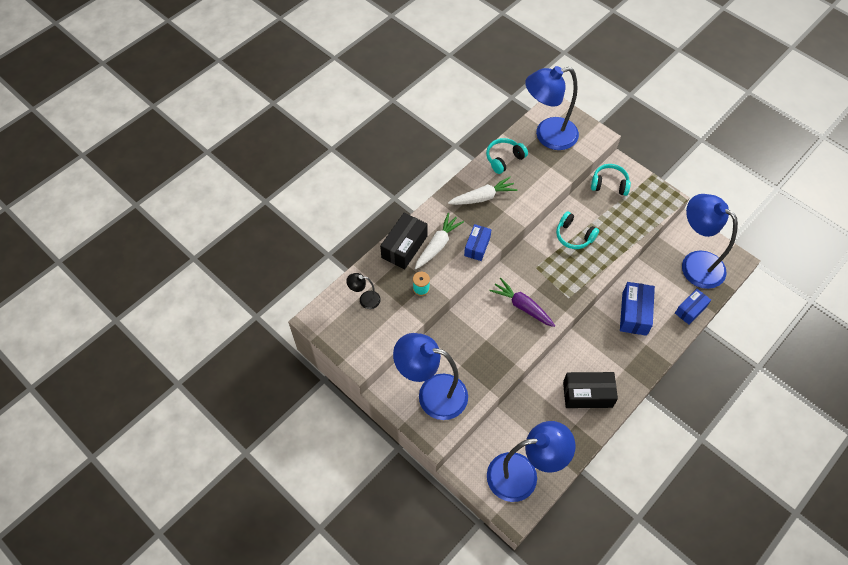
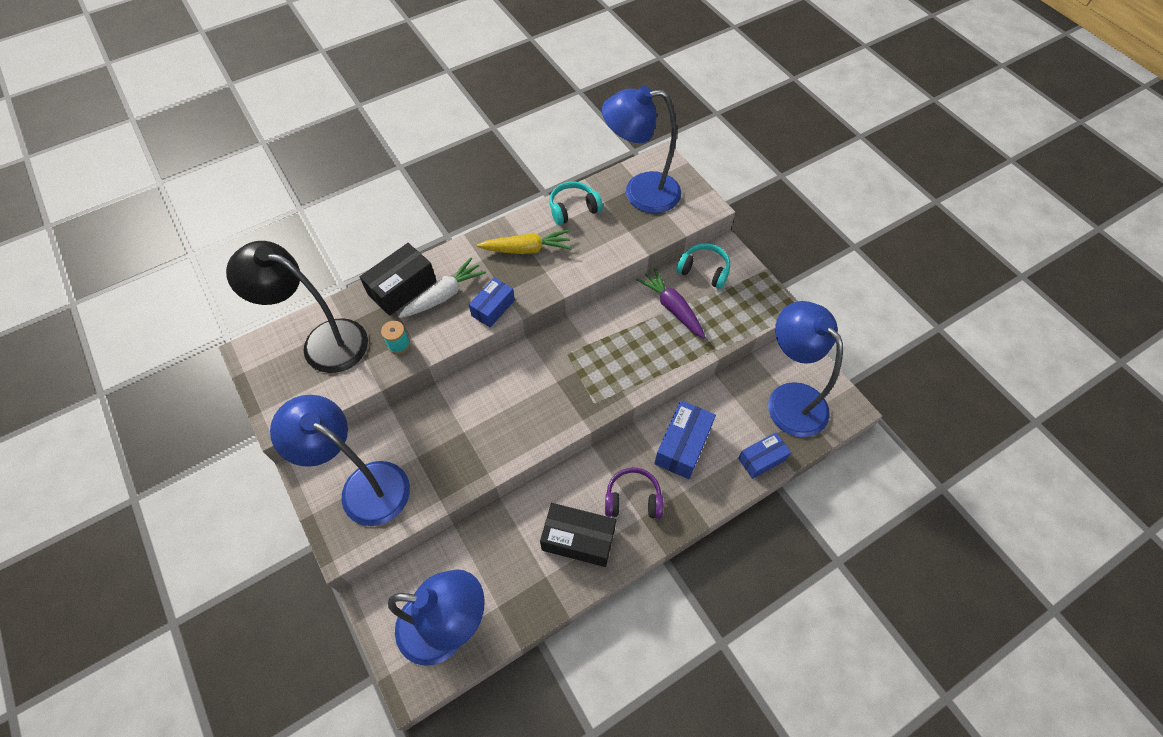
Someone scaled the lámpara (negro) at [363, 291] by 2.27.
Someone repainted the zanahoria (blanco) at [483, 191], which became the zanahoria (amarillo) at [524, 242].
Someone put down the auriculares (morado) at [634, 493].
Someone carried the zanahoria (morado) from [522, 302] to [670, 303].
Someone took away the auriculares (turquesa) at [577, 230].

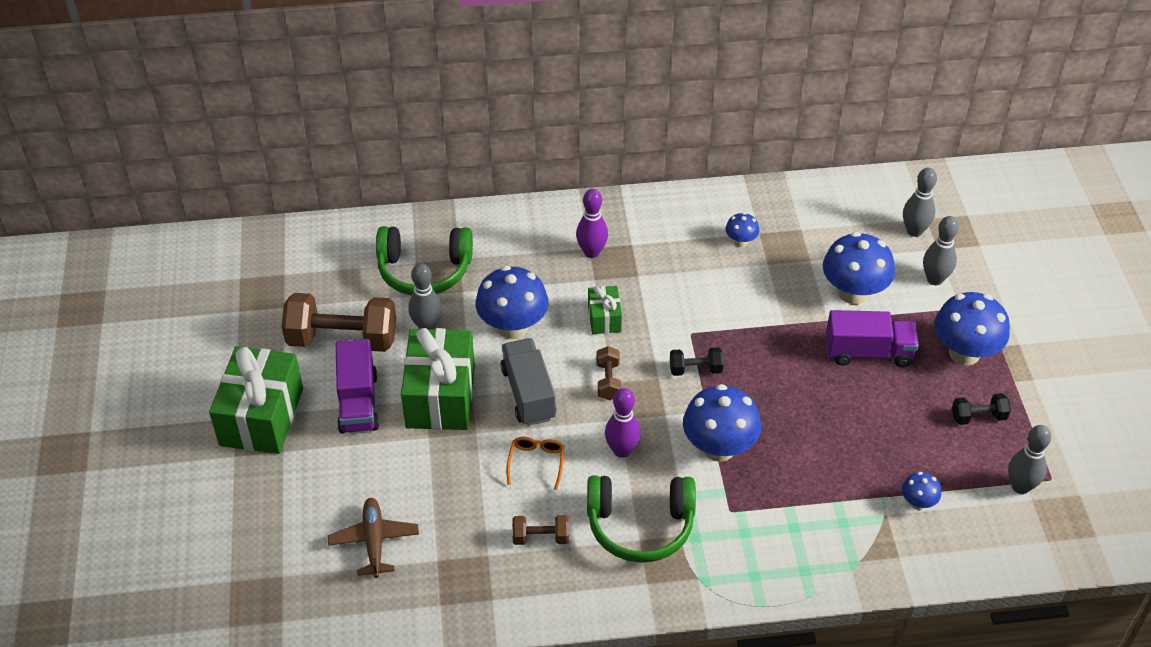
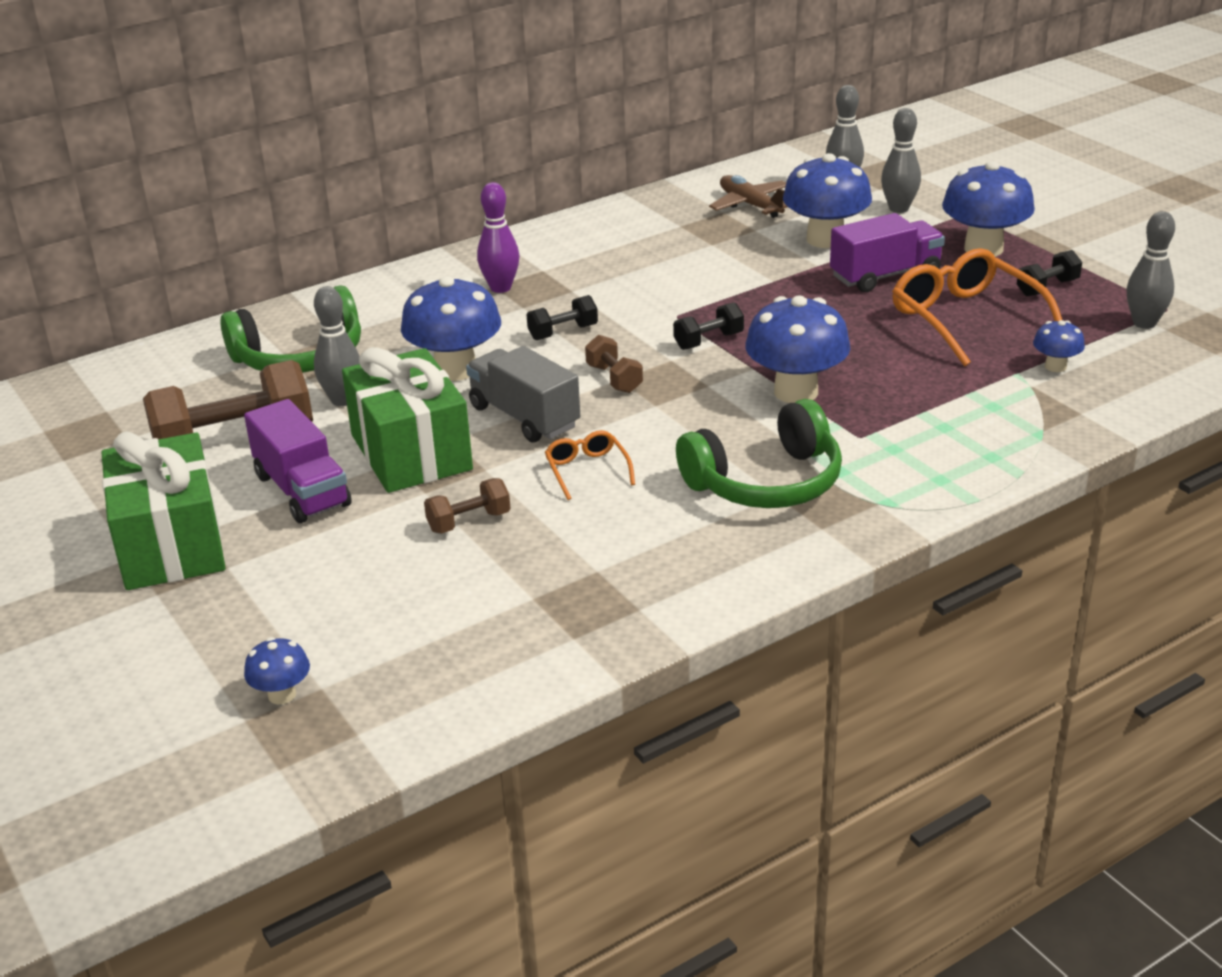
Someone carried the seta (azul) from [742, 229] to [277, 670].
Someone carried the mancuerna (marrón) from [540, 530] to [467, 506].
Someone swapped the regalo (verde) at [605, 310] for the mancuerna (negro) at [562, 317].
Someone carried the avión (marrón) from [373, 538] to [748, 196].
Someone put down the gafas (naranja) at [977, 307].
Someone took away the bolo (morado) at [623, 423].

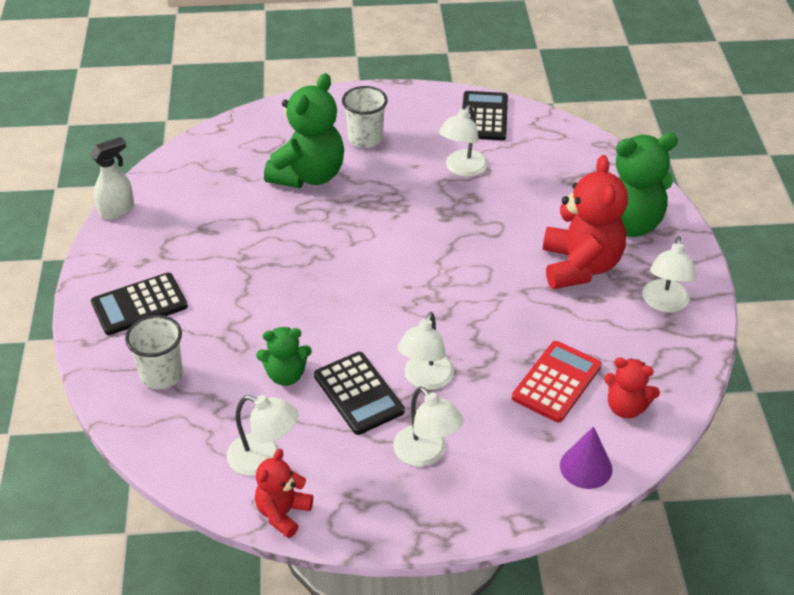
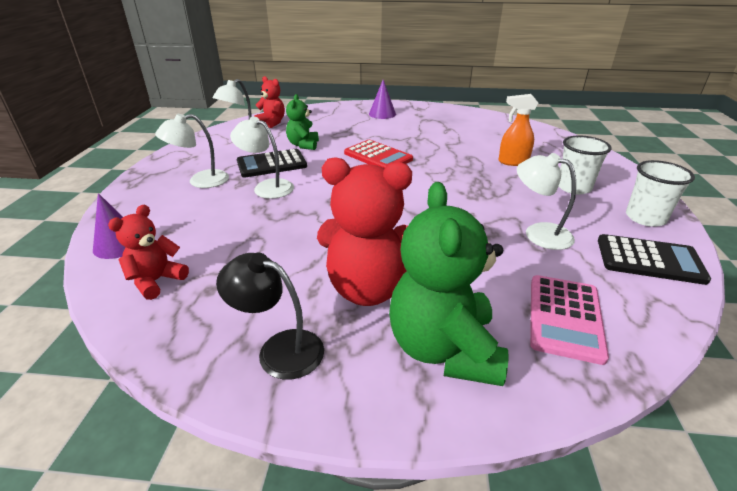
Someone repainted the lámpara (blanco) at [669, 274], which became the lámpara (negro) at [270, 316].
Someone carried the osito (rojo) from [284, 493] to [269, 102].
Someone carried the calculadora (rojo) from [557, 381] to [378, 154].
Someone swapped the calculadora (negro) at [139, 304] for the cono (morado) at [382, 99].
Someone swapped the osito (verde) at [304, 130] for the pulverizador (naranja) at [518, 130].
Someone put down the calculadora (rosa) at [569, 320].
Someone carried the vaso (blanco) from [154, 352] to [660, 193].
Someone took away the pulverizador (blanco) at [112, 178].

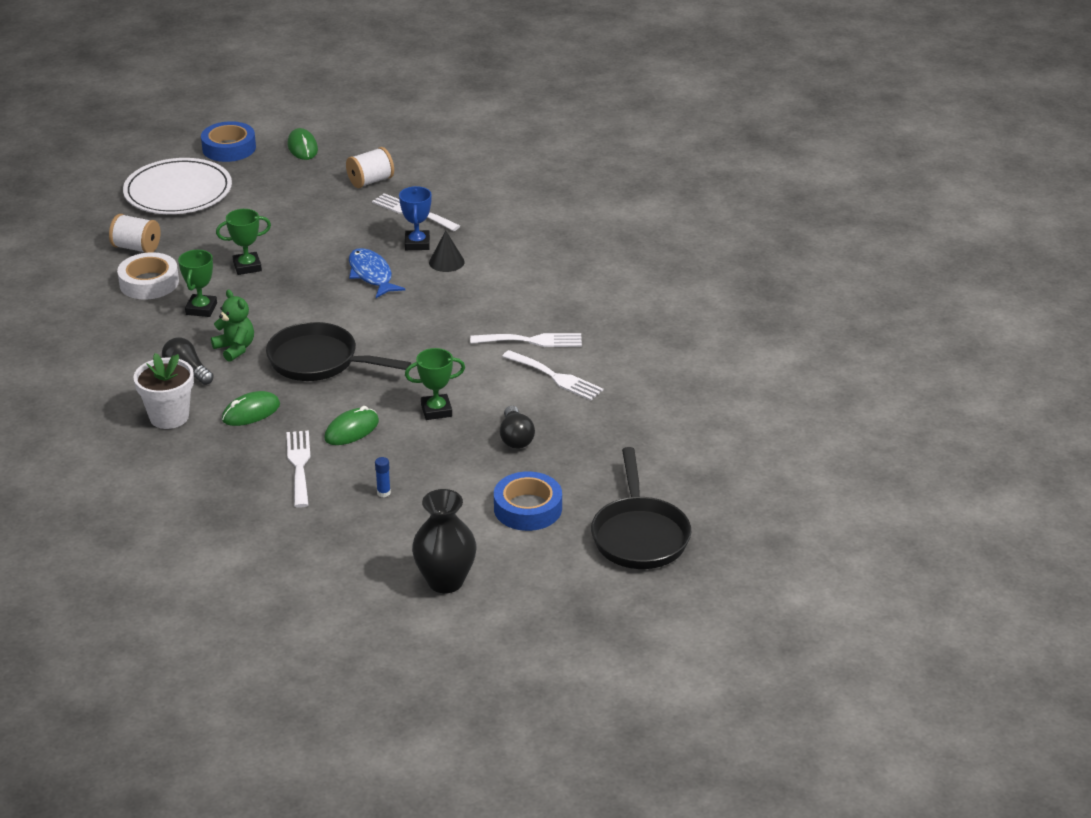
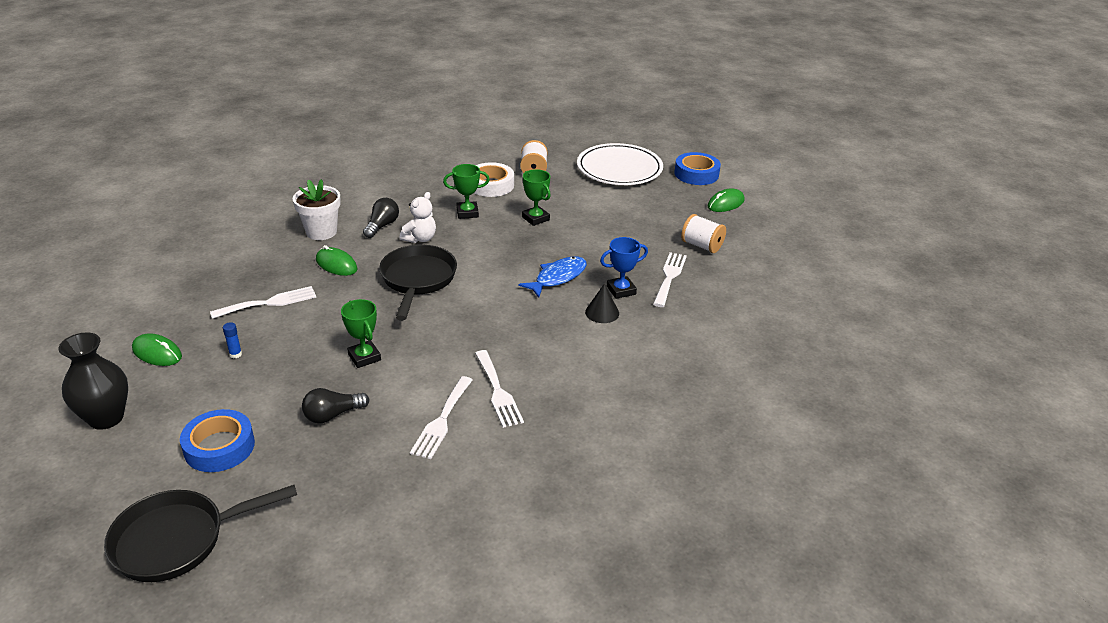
Someone carried the ratón (verde) from [351, 425] to [157, 349].
Someone repainted the osito (verde) at [232, 326], which became the osito (blanco) at [418, 217].

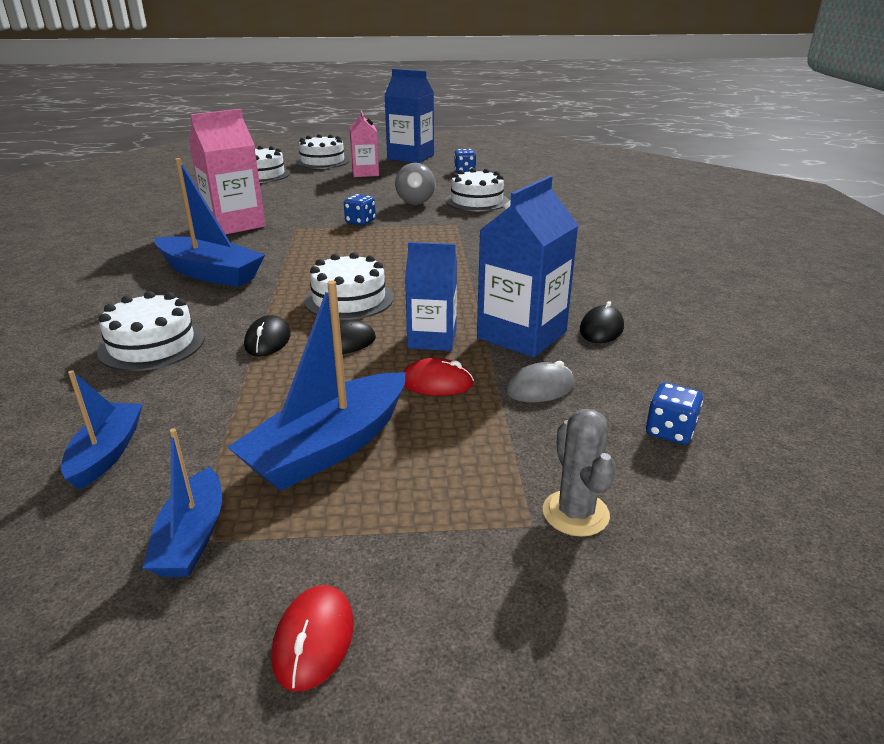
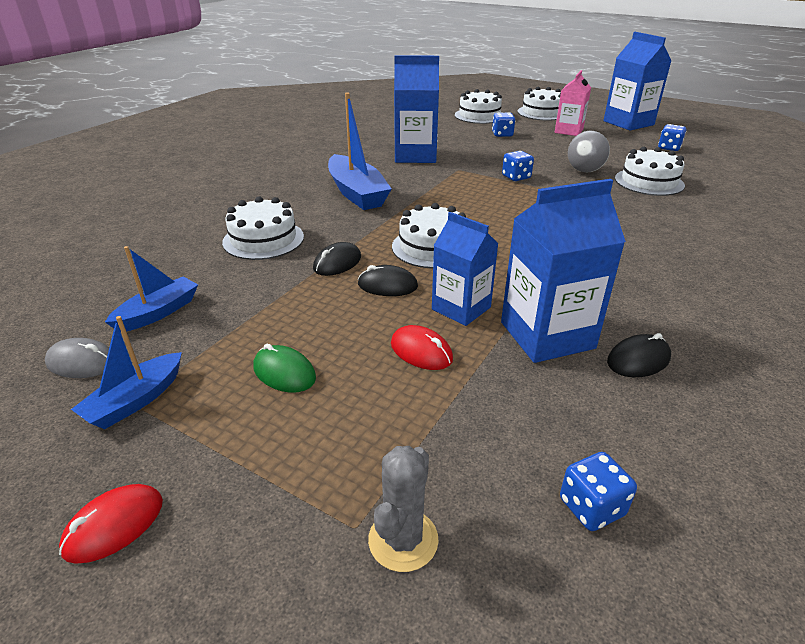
Someone carried the ratón (gris) from [540, 381] to [77, 358].
Someone swapped the barco (azul) at [316, 385] for the ratón (verde) at [284, 368].
Someone repainted the cartón de leche (rosa) at [227, 172], which became the cartón de leche (azul) at [416, 109].
Someone put down the dado (azul) at [503, 124].

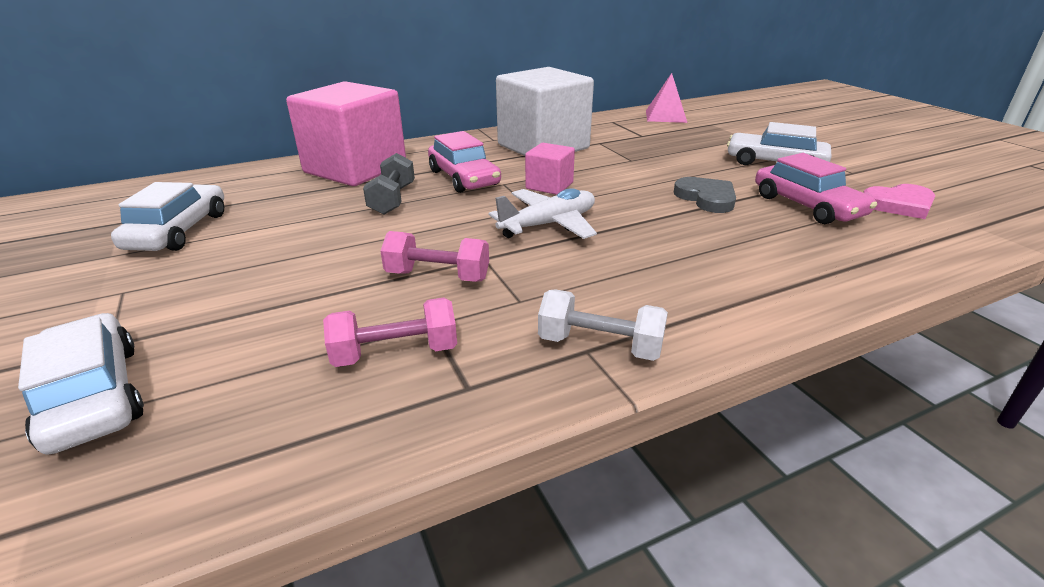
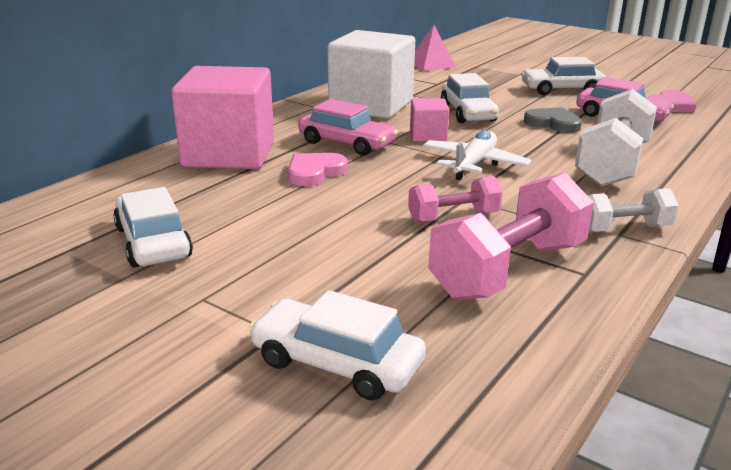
Someone swapped the mancuerna (gris) at [389, 184] for the corazón (rosa) at [318, 169].
Someone scaled the mancuerna (rosa) at [390, 332] by 1.78.
Someone put down the coche (blanco) at [470, 98].
Someone put down the mancuerna (blanco) at [616, 138].

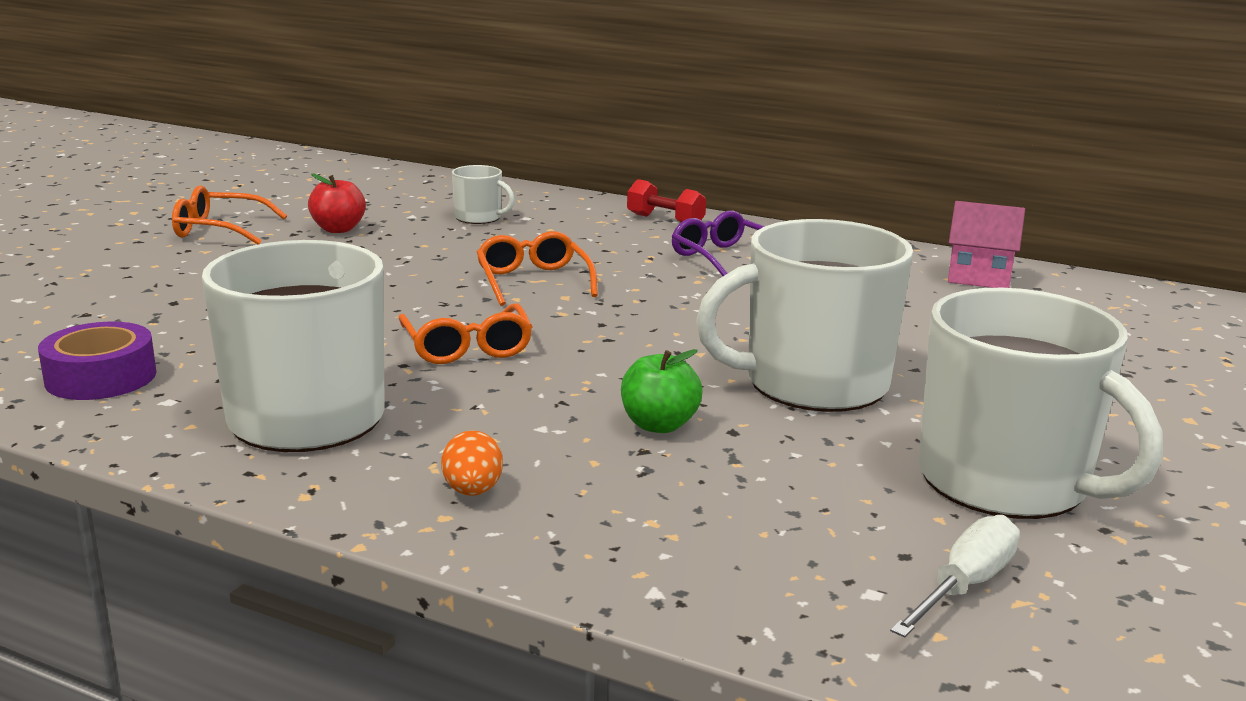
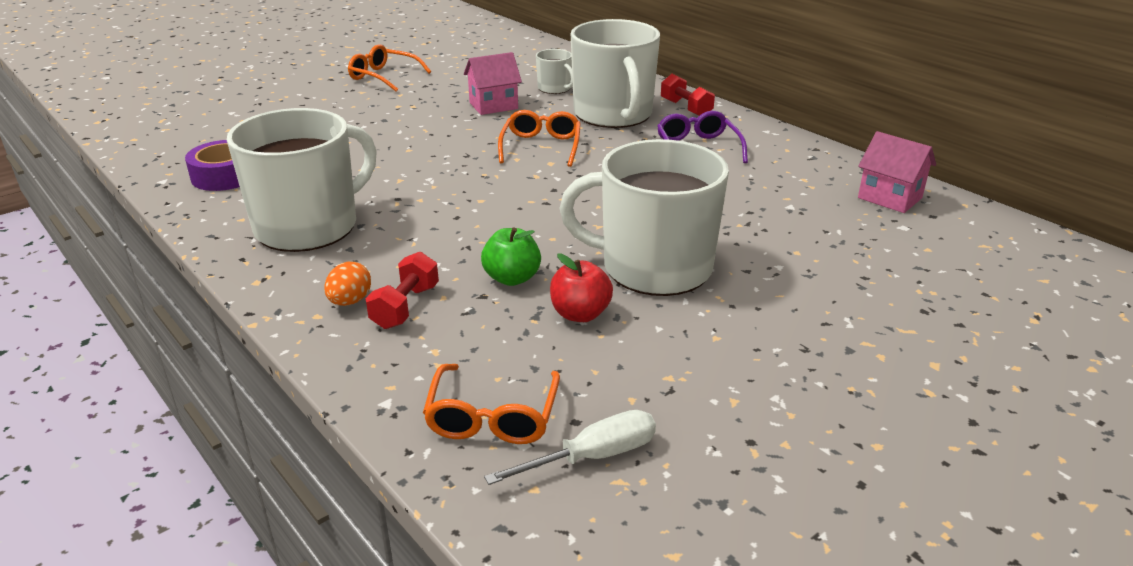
Someone put down the mancuerna (rojo) at [402, 290].
Someone carried the gafas (naranja) from [465, 333] to [491, 404].
Someone put down the casa (rosa) at [493, 83].
Someone carried the manzana (rojo) from [337, 203] to [581, 287].
Someone carried the taza (blanco) from [1041, 403] to [615, 73].

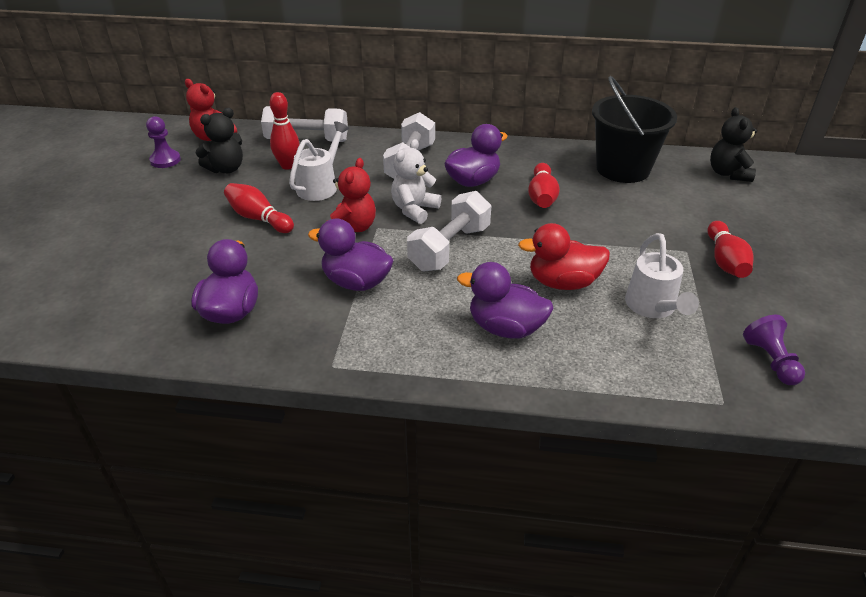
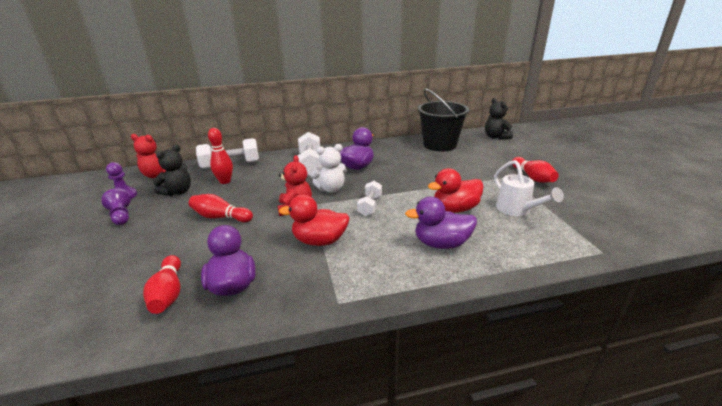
Someone carried the peón (morado) from [774, 350] to [116, 206].
Someone carried the bolo (rojo) from [544, 185] to [162, 284].
Someone repainted the pato (morado) at [350, 255], which became the pato (rojo) at [314, 220].
Someone rotated the osito (blanco) at [416, 181] by 120 degrees counterclockwise.
Someone scaled the mancuerna (blanco) at [449, 231] by 0.61.
Someone took away the regadera (blanco) at [319, 161].

